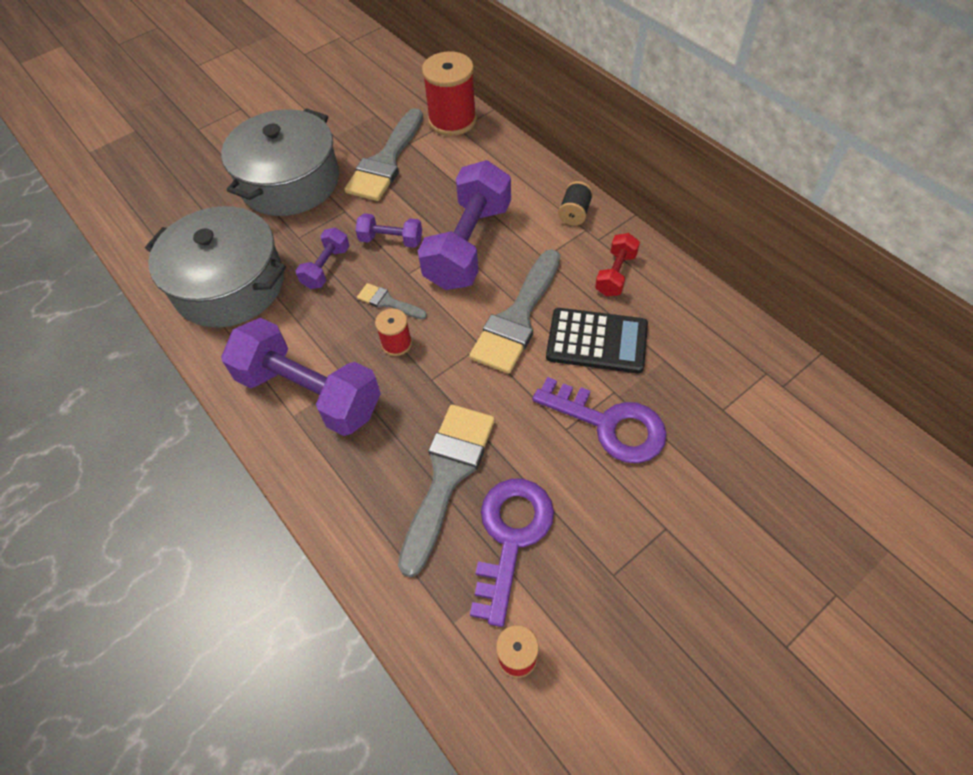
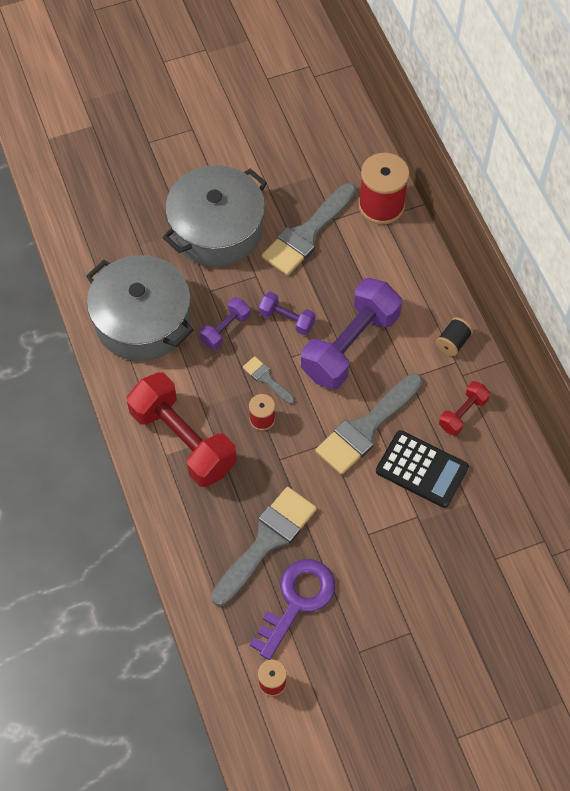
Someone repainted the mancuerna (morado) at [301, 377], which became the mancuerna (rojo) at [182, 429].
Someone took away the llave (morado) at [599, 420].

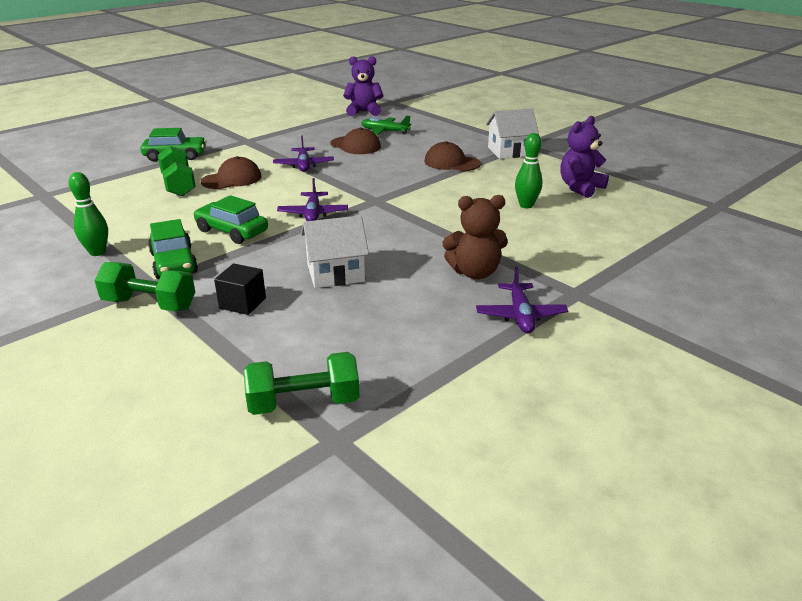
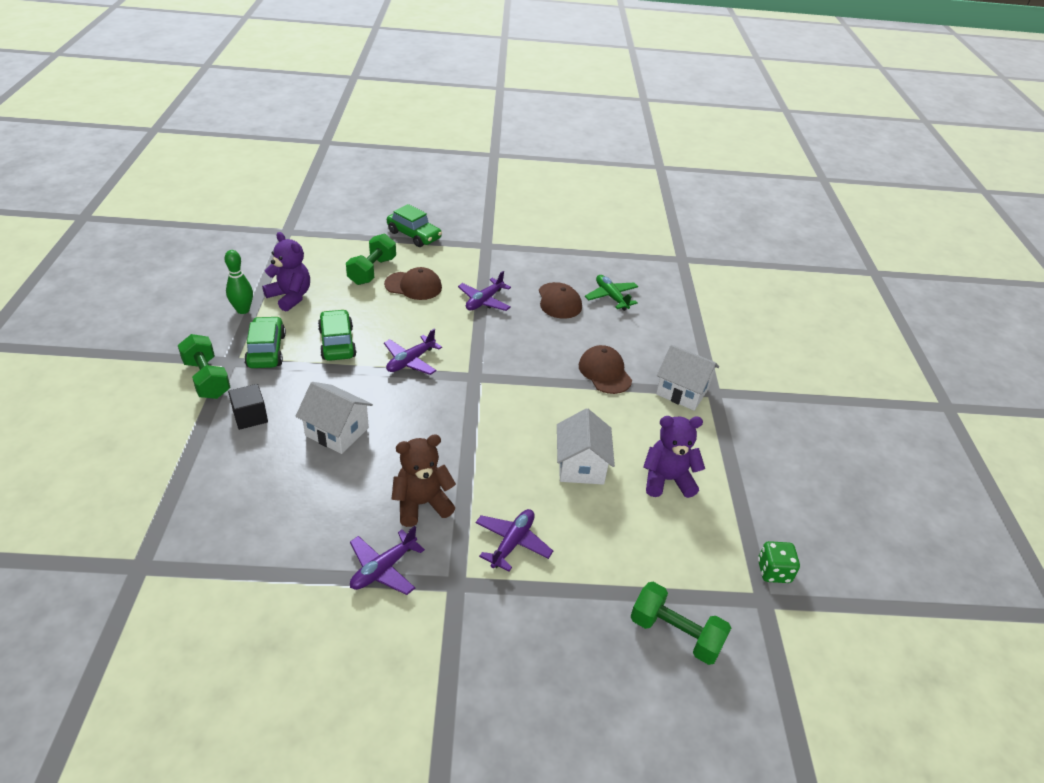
Someone rotated the coche (verde) at [173, 249] by 150 degrees clockwise.
Someone carried the osito (morado) from [363, 86] to [286, 272].
Someone rotated the osito (marrón) at [475, 237] by 120 degrees clockwise.
Someone put down the avión (morado) at [514, 540].
Someone swapped the bolo (verde) at [528, 170] for the casa (blanco) at [586, 446].
Someone carried the mancuerna (verde) from [302, 383] to [680, 623].
Someone put down the dado (verde) at [779, 562].

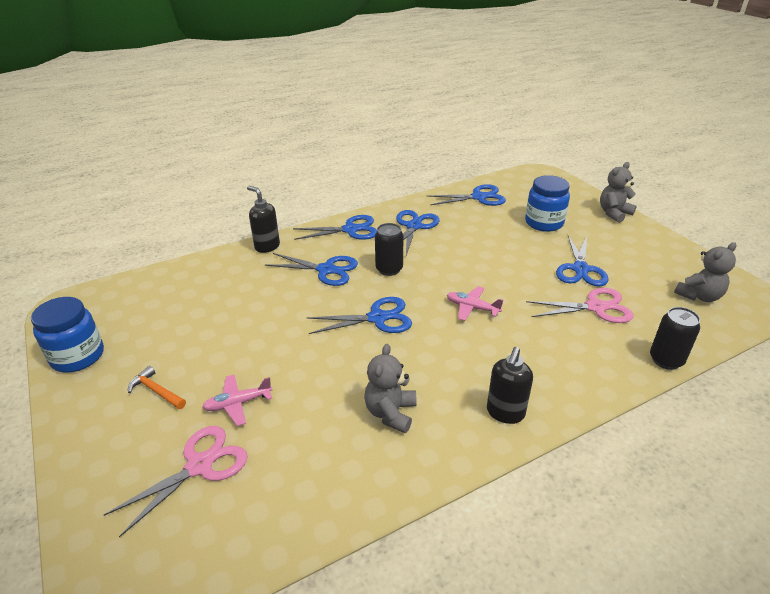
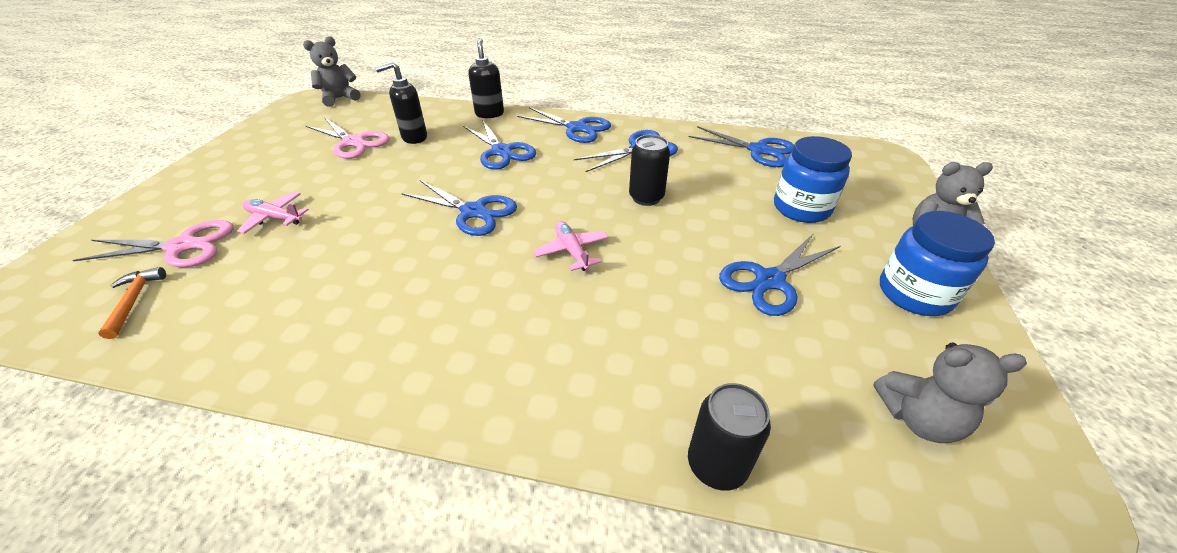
Someone carried the martillo (naranja) from [157, 387] to [132, 303].
Someone carried the osito (gris) from [390, 388] to [331, 71].
Someone carried the tijeras (rosa) from [580, 305] to [347, 138].
Someone carried the dispensador de jabón (negro) from [510, 385] to [401, 103].
Someone carried the lata (negro) from [389, 249] to [649, 170].
Someone carried the tarro (azul) from [67, 335] to [937, 263].

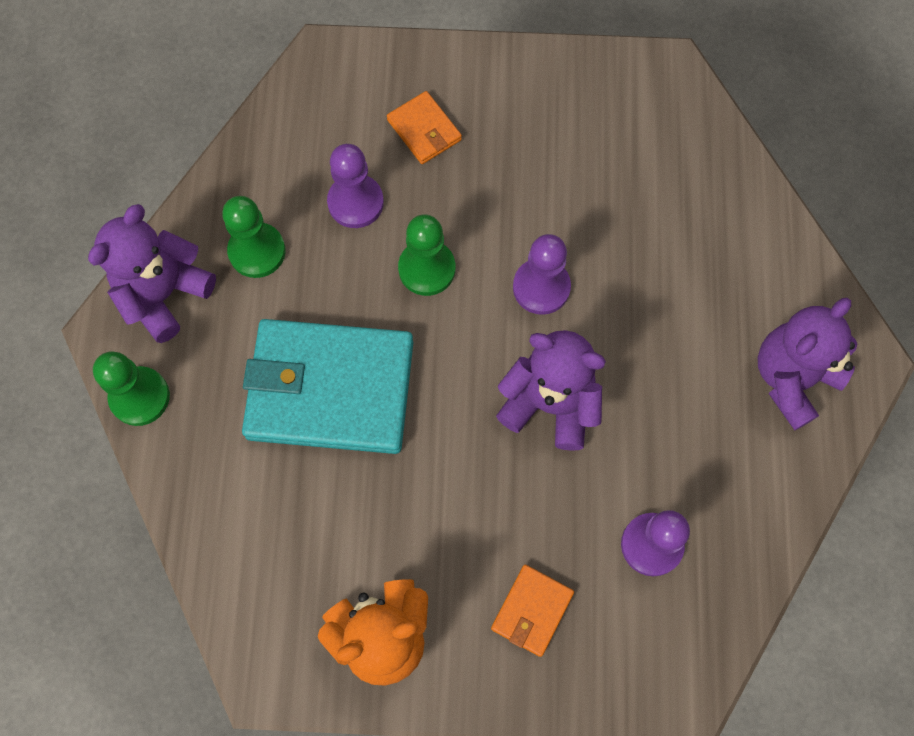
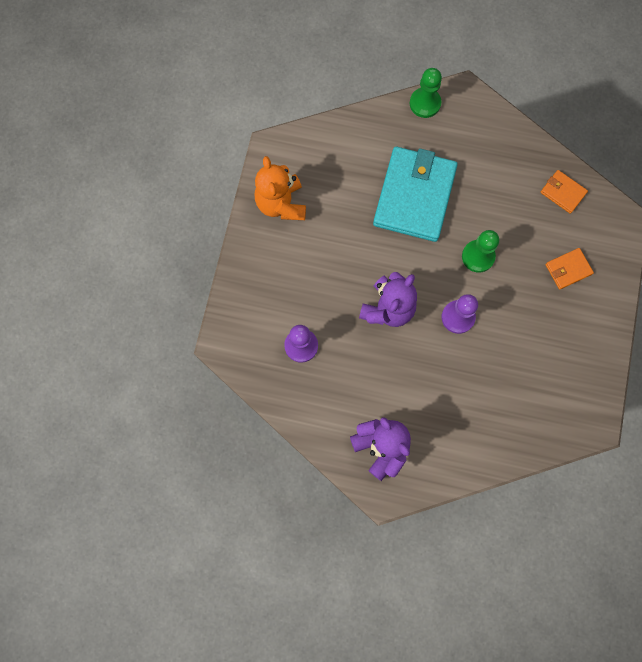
Someone carried the cartera (naranja) from [532, 611] to [564, 192].
Someone took away the osito (morado) at [152, 273].
Someone took away the peón (verde) at [254, 237].
Someone took away the peón (morado) at [355, 186].

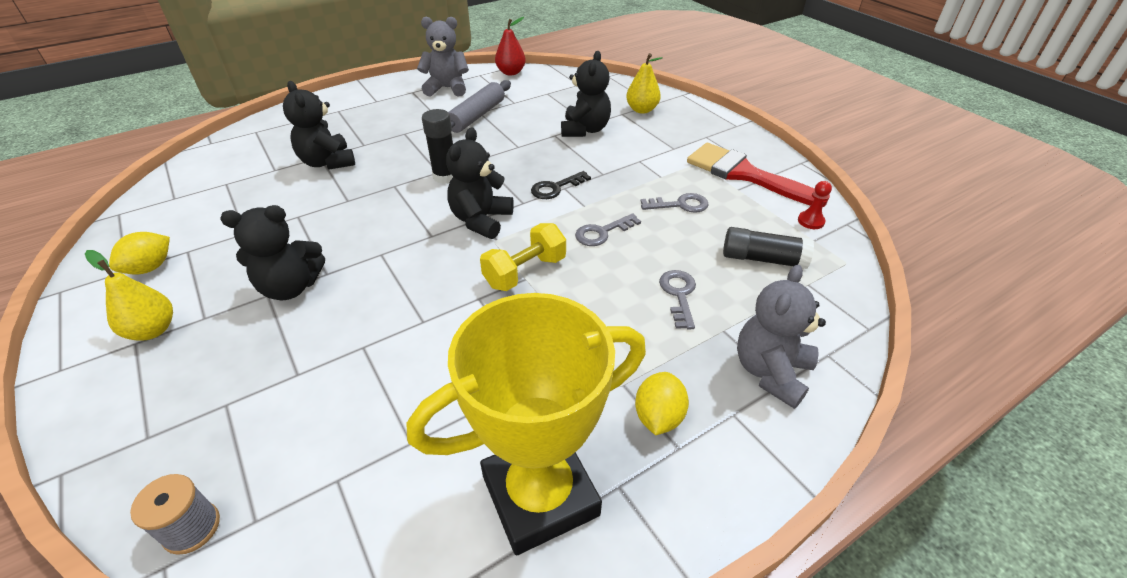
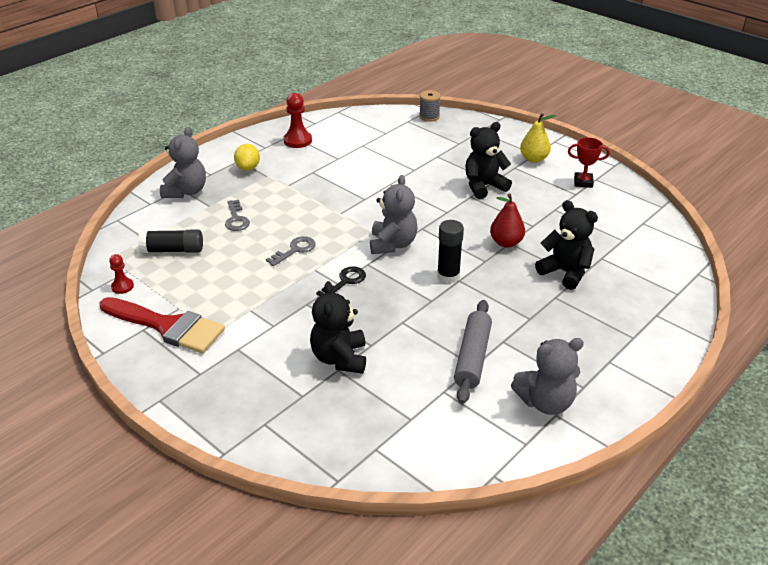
Someone swapped the trofeo (amarillo) at [526, 424] for the peón (rojo) at [297, 120].
Someone repainted the osito (negro) at [480, 183], which became the osito (gris) at [394, 214].
Someone carried the pera (rojo) from [510, 46] to [507, 221].
Someone swapped the limón (amarillo) at [139, 253] for the trofeo (rojo) at [589, 162].
Someone took away the mancuerna (amarillo) at [523, 257].
Someone took away the pera (amarillo) at [644, 83].
Someone took away the llave (gris) at [675, 203].

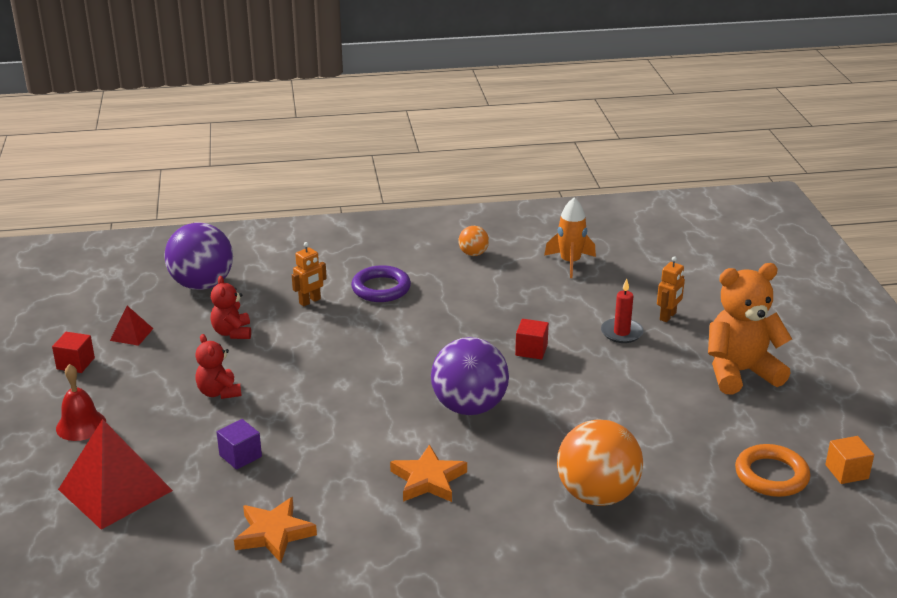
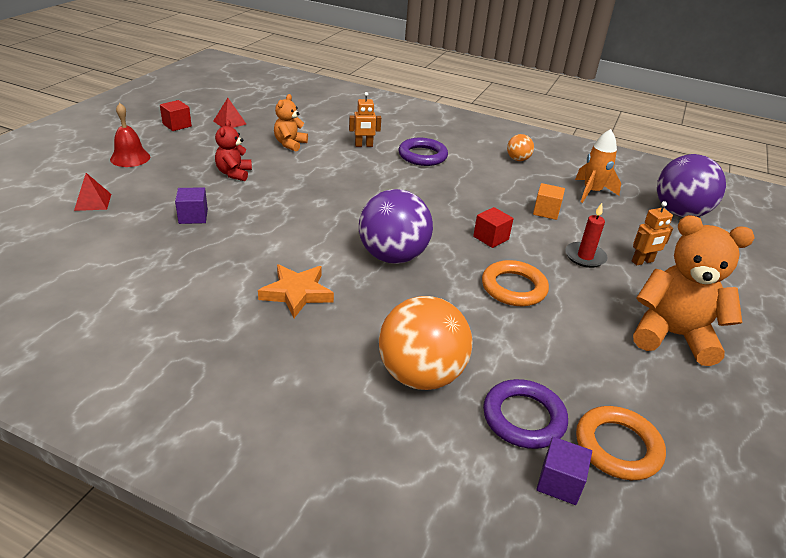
Someone scaled the pirámide (rojo) at [115, 474] by 0.46.
Someone repainted the osito (rojo) at [231, 307], which became the osito (naranja) at [291, 123].
Someone put down the anillo (naranja) at [515, 283].
Someone put down the anillo (morado) at [525, 414].
Someone carried the cubo (naranja) from [849, 460] to [549, 201].
Someone put down the cubo (morado) at [564, 471].
Someone carried the pelota (morado) from [198, 256] to [691, 185].
Someone took away the estrella (naranja) at [275, 530].

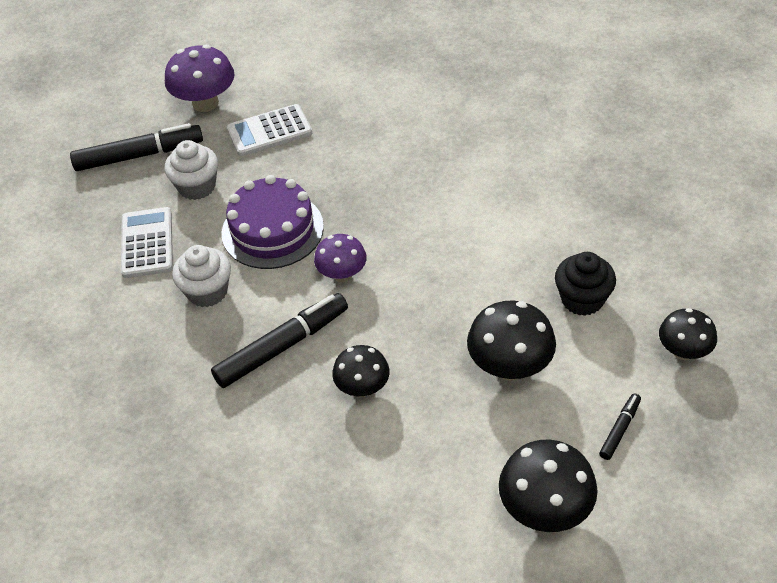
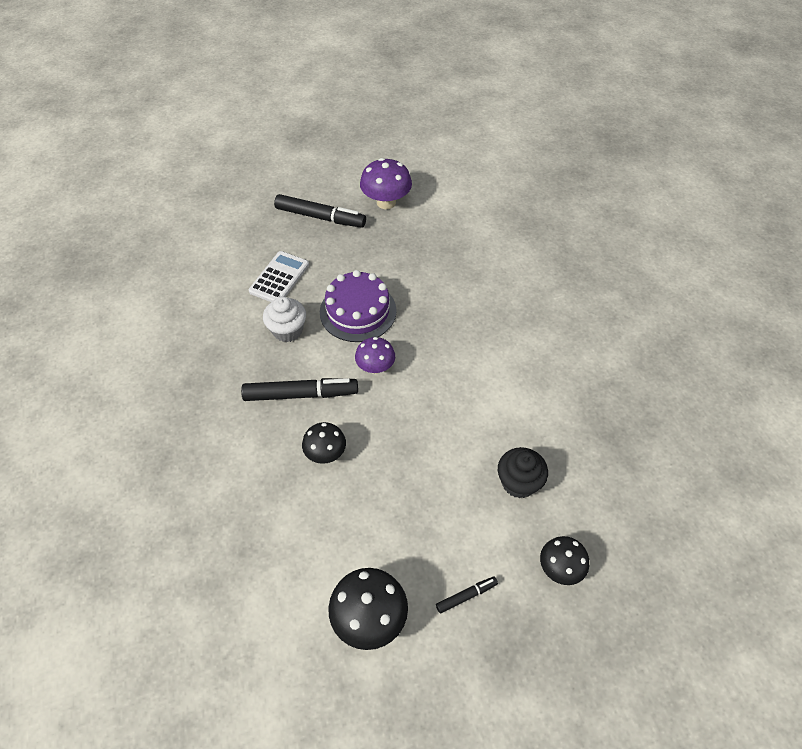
Someone took away the magdalena (blanco) at [191, 170].
Someone took away the calculadora (blanco) at [269, 130].
Someone took away the seta (negro) at [511, 340].

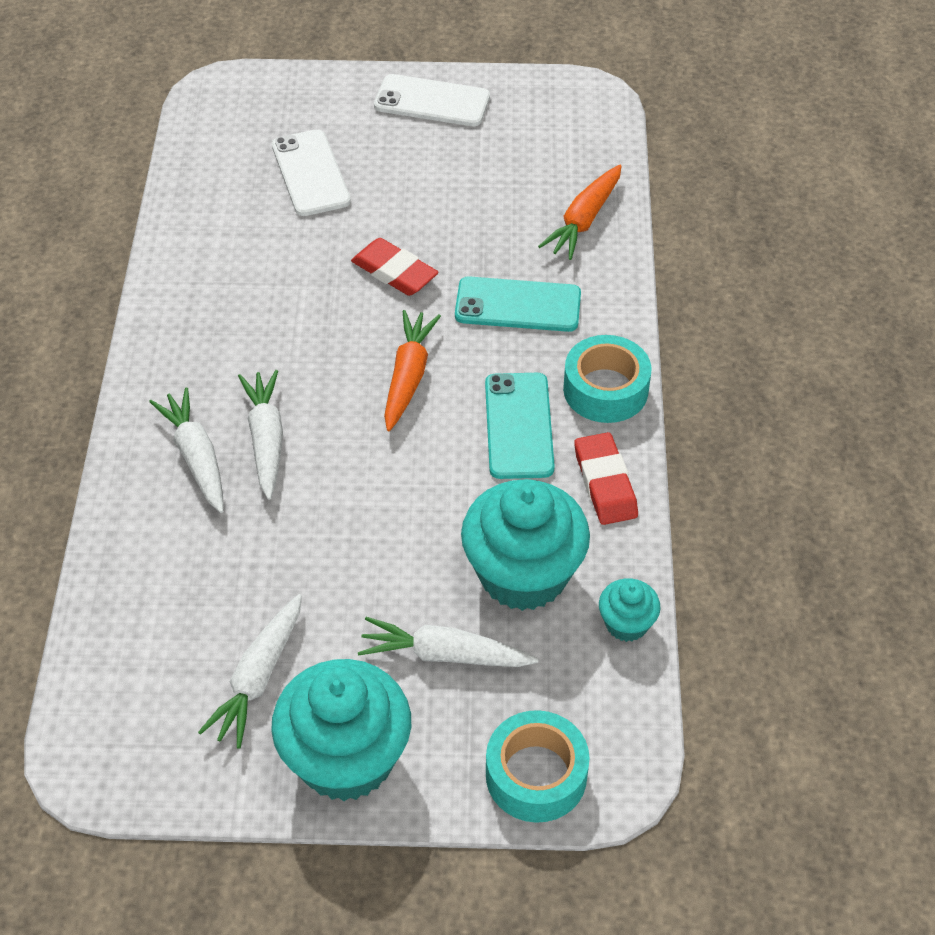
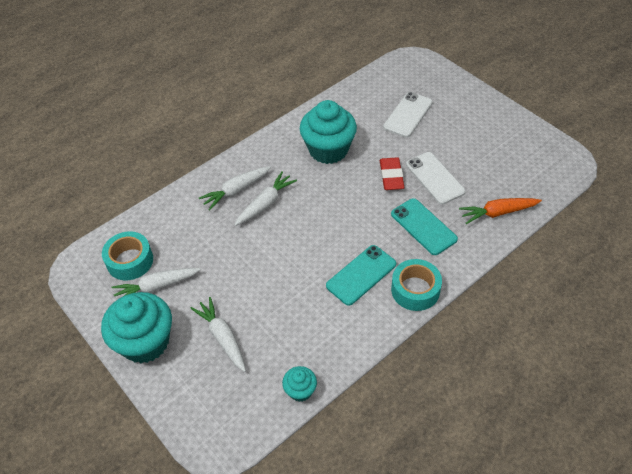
Someone carried the cinta adhesiva (turquesa) from [538, 766] to [127, 255].
Someone rotated the zanahoria (blanco) at [186, 450] by 150 degrees counterclockwise.
Someone carried the magdalena (turquesa) from [525, 545] to [328, 132].
Someone carried the móvil (blanco) from [432, 100] to [436, 178].
Someone took away the zanahoria (naranja) at [412, 370].
Someone took away the goma de borrar (rojo) at [606, 478].

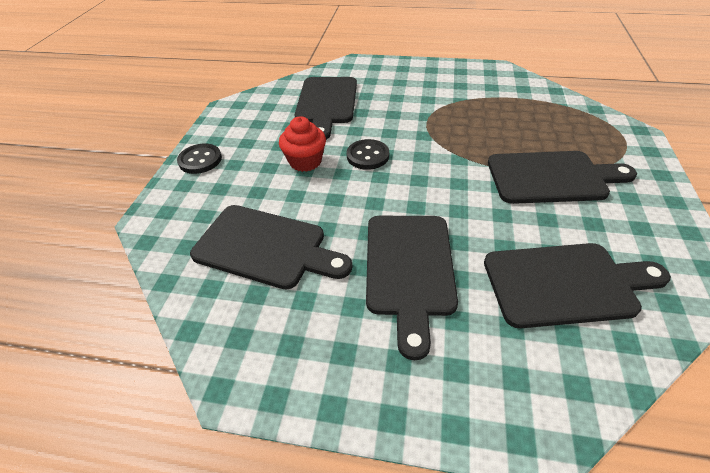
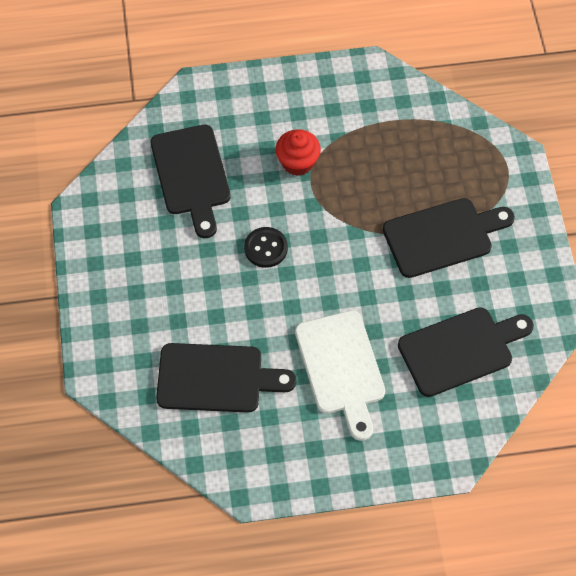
Someone carried the magdalena (rojo) from [302, 144] to [298, 152].
Someone repainted the tabla de cortar (negro) at [412, 288], which became the tabla de cortar (blanco) at [340, 375].
Someone took away the botón (negro) at [199, 158].

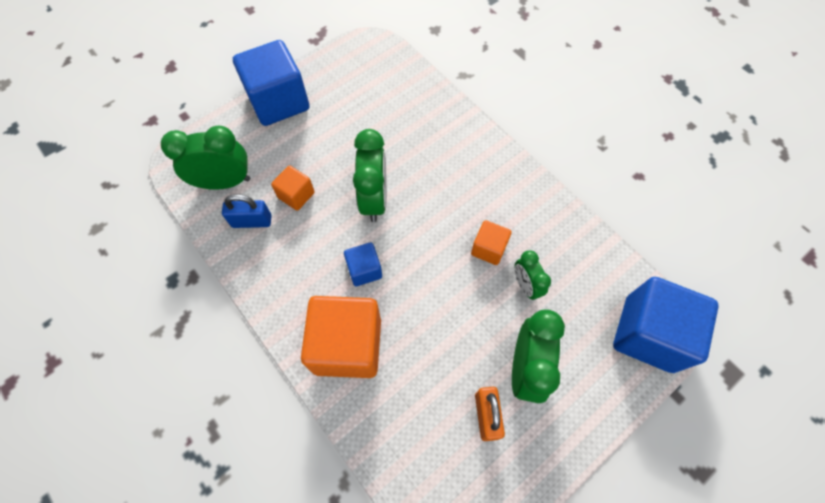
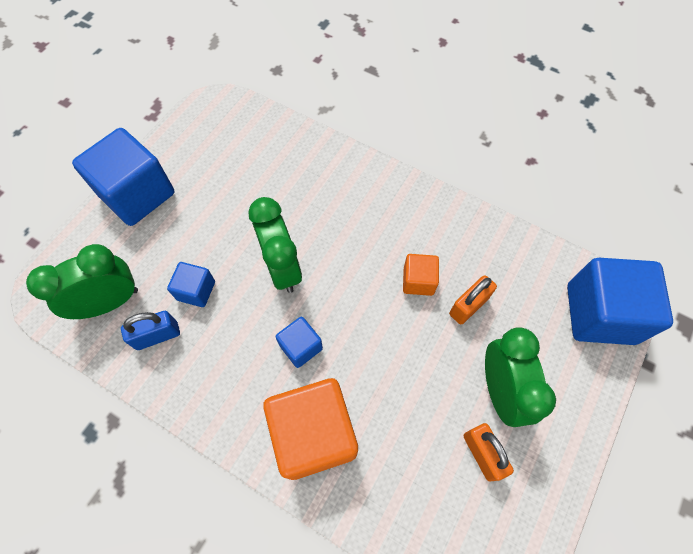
Someone repainted the cubo (naranja) at [293, 188], which became the cubo (azul) at [191, 284].
Someone swapped the despertador (verde) at [533, 275] for the candado (naranja) at [473, 299].

